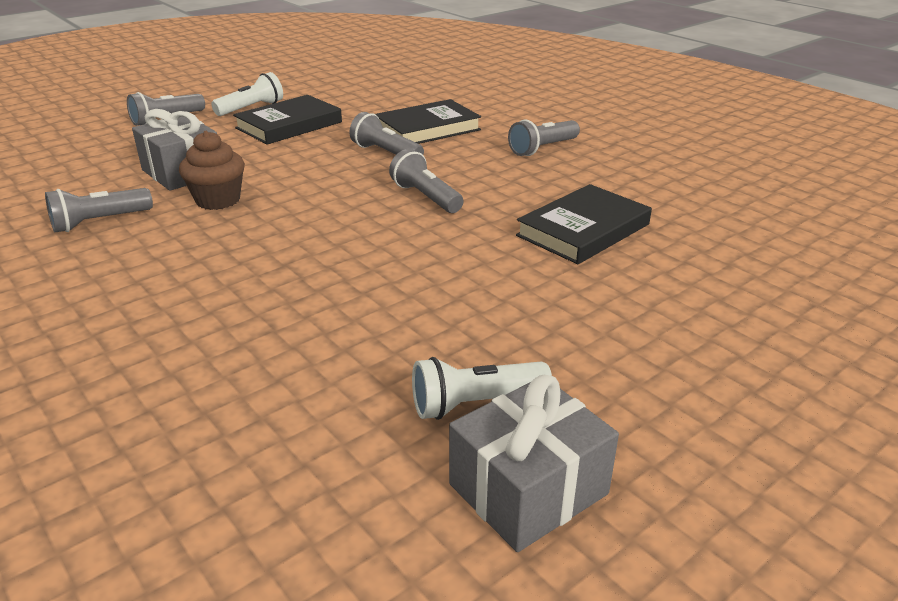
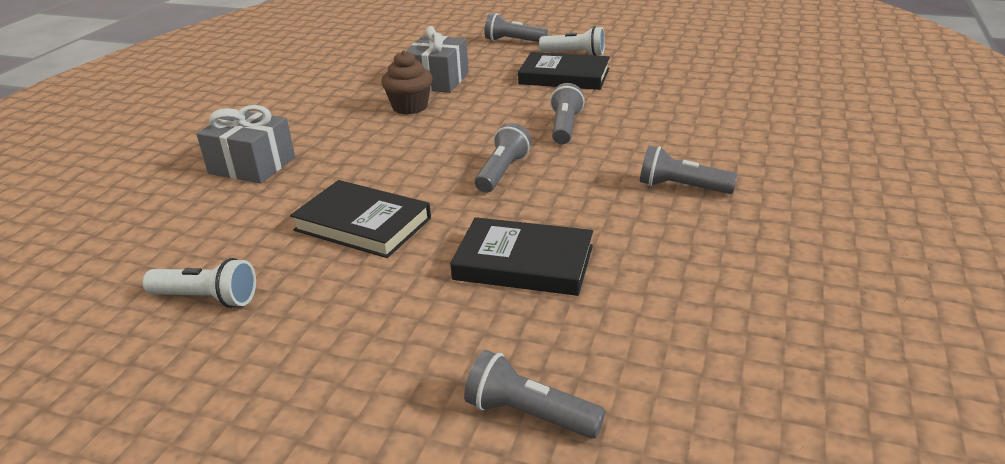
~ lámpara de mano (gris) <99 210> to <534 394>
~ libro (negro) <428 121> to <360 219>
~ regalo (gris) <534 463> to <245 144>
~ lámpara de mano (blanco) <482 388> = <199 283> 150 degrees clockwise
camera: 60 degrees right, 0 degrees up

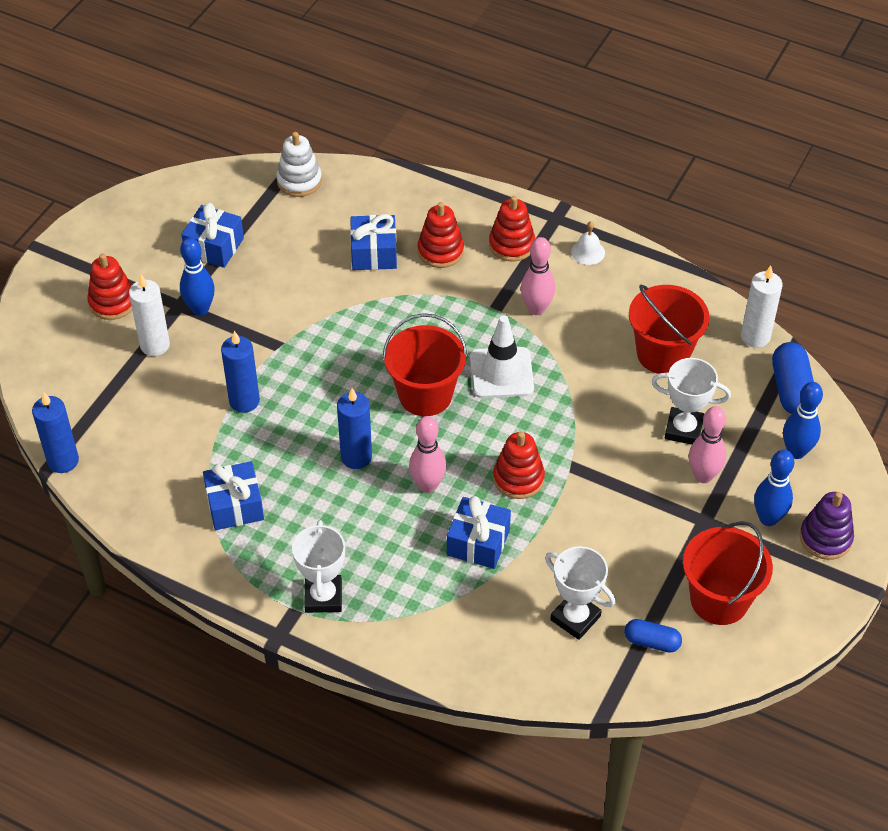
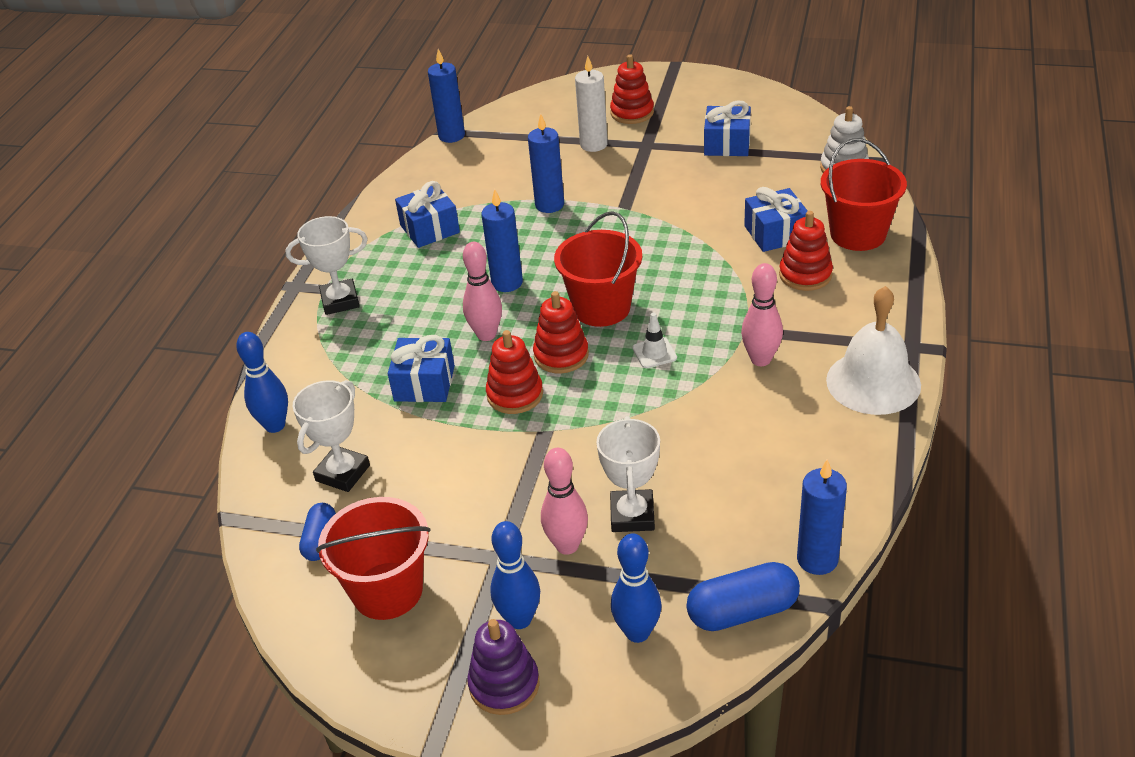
~ bolo (azul) <197 276> to <262 382>
~ juguete apilable (rojo) <512 229> to <561 332>
~ balde (rojo) <669 329> to <864 194>
~ vela (blanco) <761 307> to vela (azul) <822 517>
~ cono de tráfico (blanco) <502 356> = <655 340> x0.54
~ campana (blanco) <588 243> = <873 350> x2.19
camera: 80 degrees right, 10 degrees down

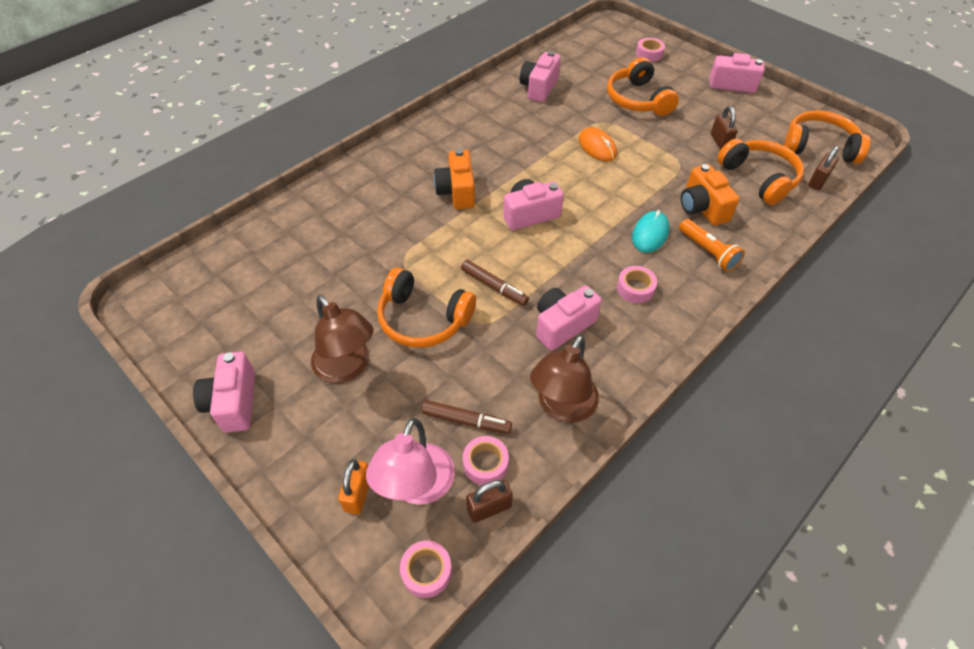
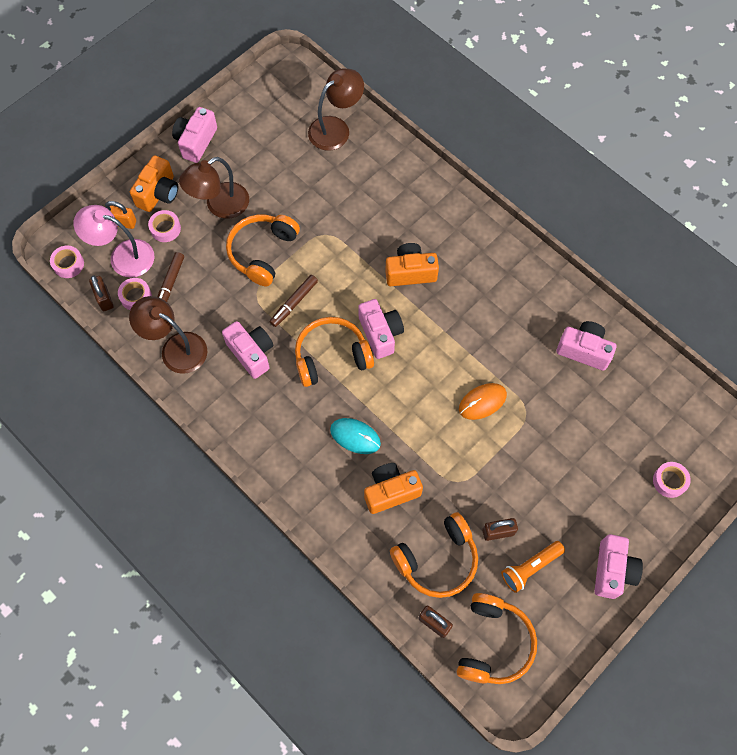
+ cámara (naranja) <154 183>
+ lámpara (marrón) <336 109>
~ auriculares (naranja) <643 86> to <334 352>
~ cinta adhesiva (rosa) <637 284> to <164 226>
~ lámpara de mano (naranja) <712 245> to <533 567>
~ cámara (rosa) <224 392> = <194 135> 60 degrees counterclockwise
camera: 90 degrees right, 15 degrees up

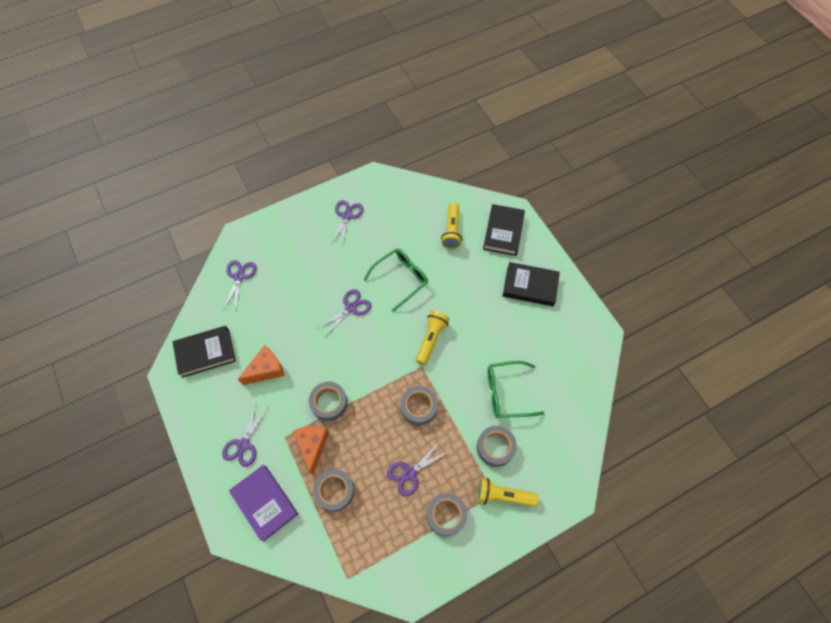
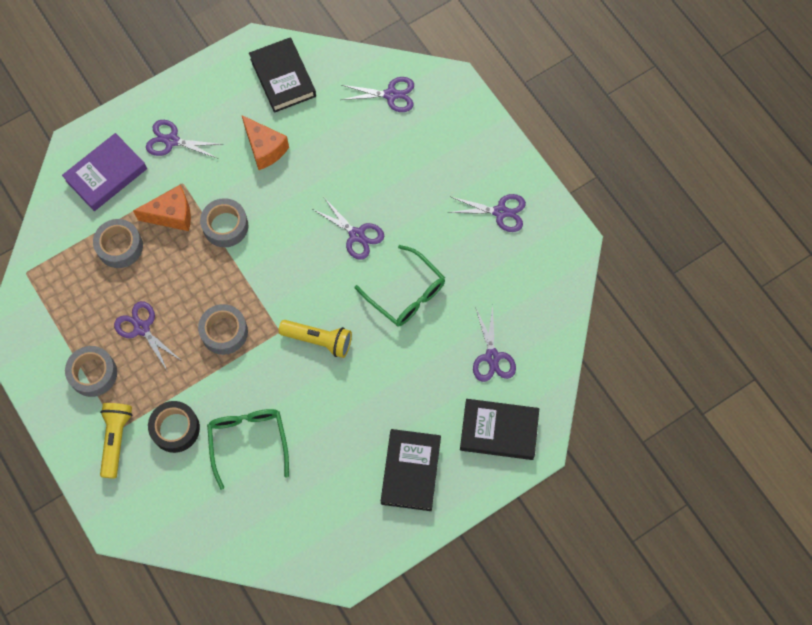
~ lámpara de mano (amarillo) <451 225> to tijeras (morado) <494 344>
~ cinta adhesiva (gris) <497 446> to cinta adhesiva (negro) <174 427>
camera: 85 degrees right, 5 degrees up

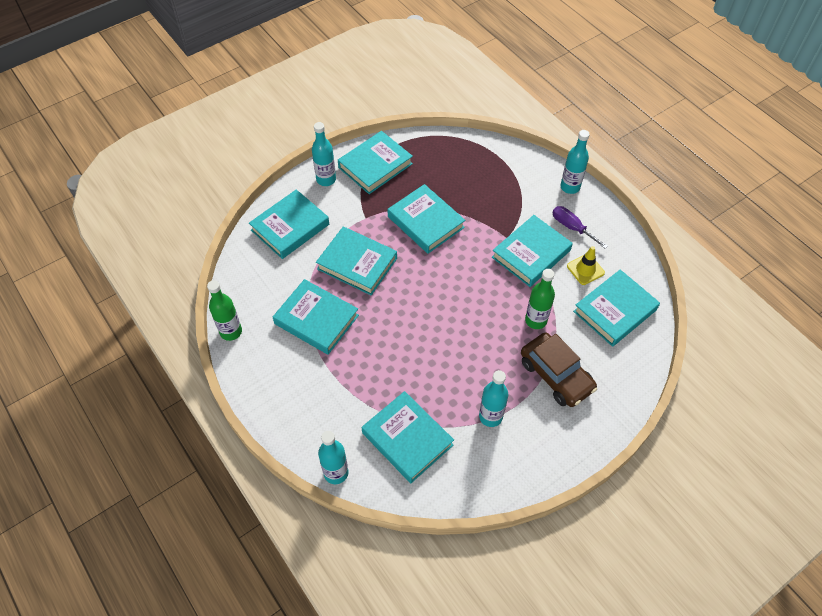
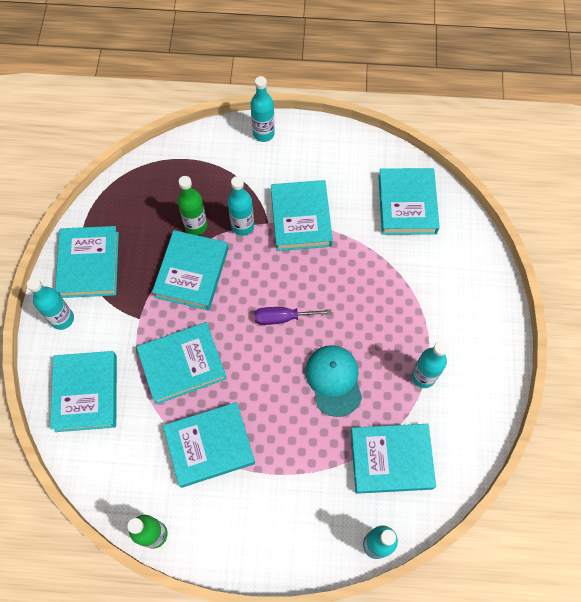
- coche (marrón) <559 370>
- cono de tráfico (amarillo) <586 265>
+ botella (turquesa) <241 206>
+ gorra (turquesa) <333 381>
~ botella (verde) <540 299> to <192 205>
~ destornillador (morado) <580 227> to <293 316>
~ libro (turquesa) <426 219> = <190 270> 75 degrees counterclockwise
camera: 50 degrees left, 10 degrees up

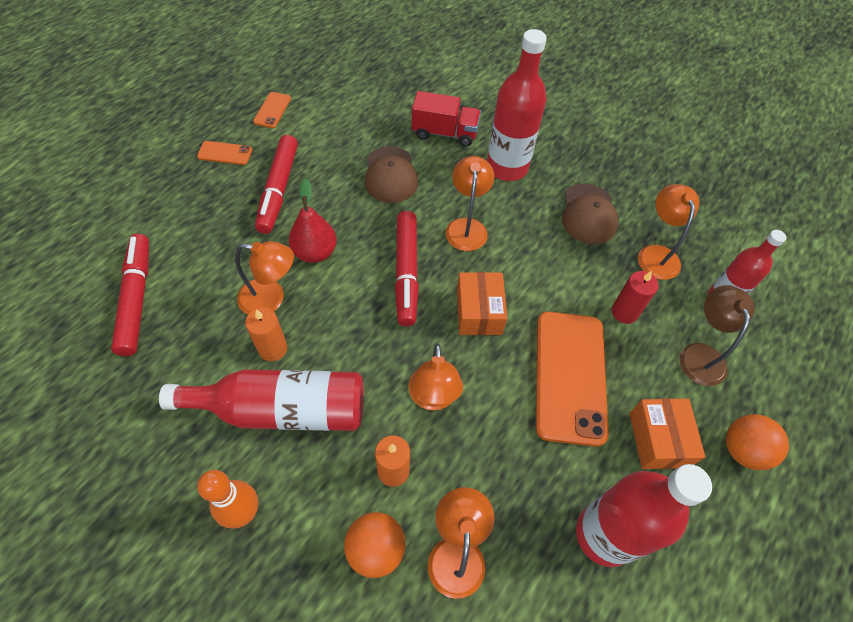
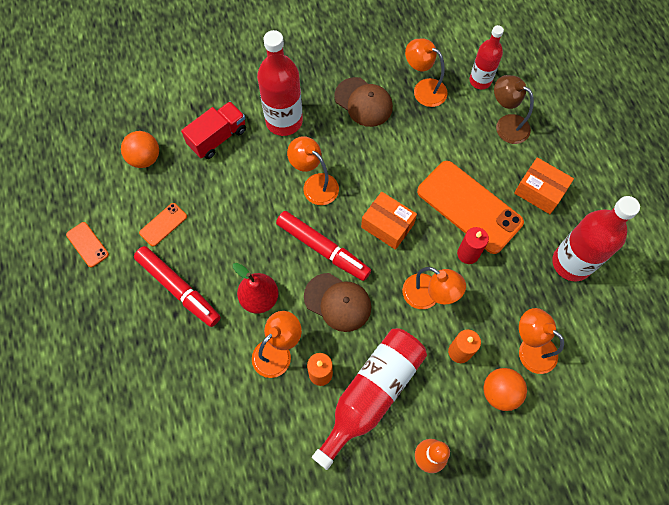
- rotulador (rojo) <130 295>
~ móvil (naranja) <224 153> to <163 225>
~ gorra (marrón) <391 174> to <337 302>
~ vela (rojo) <635 297> to <473 245>
~ pelota (naranja) <757 442> to <140 149>
camera: 50 degrees left, 10 degrees up

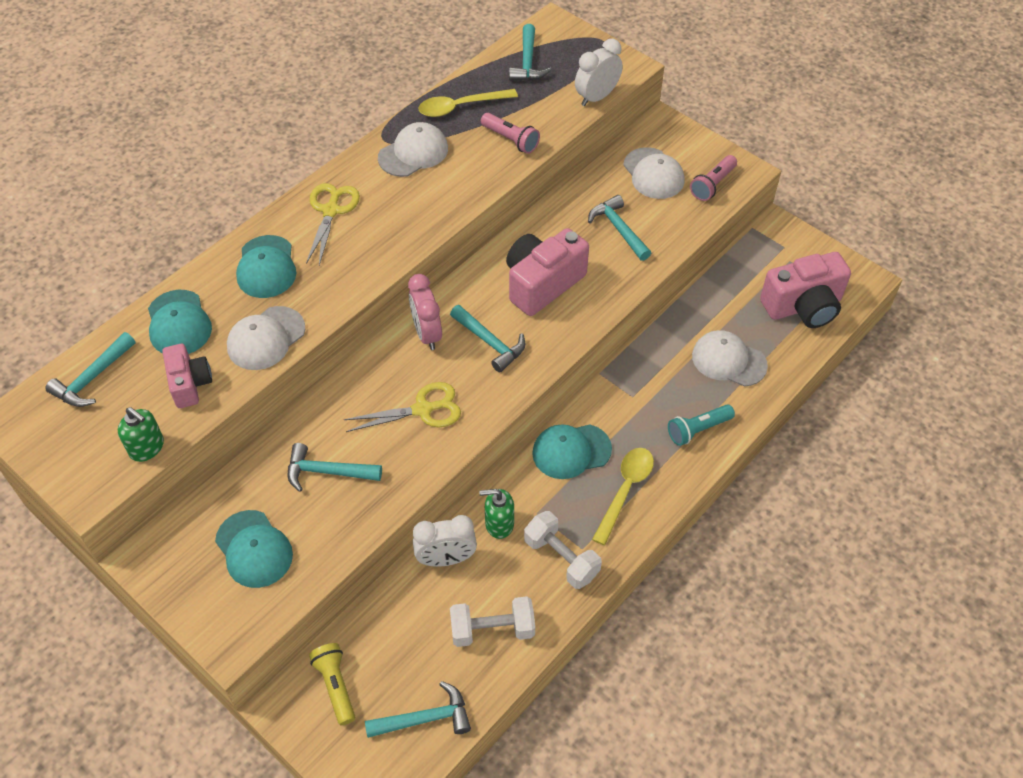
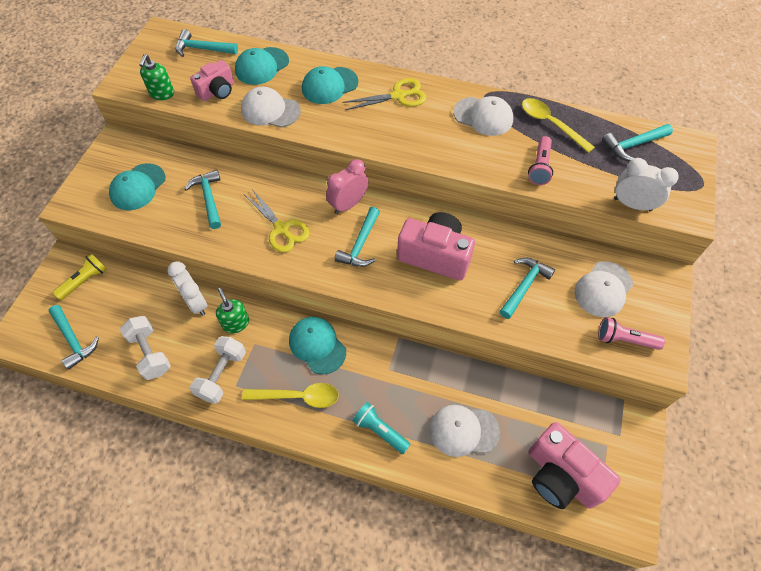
~ gorra (blanco) <730 358> = <464 431> 90 degrees counterclockwise
camera: 65 degrees right, 5 degrees up

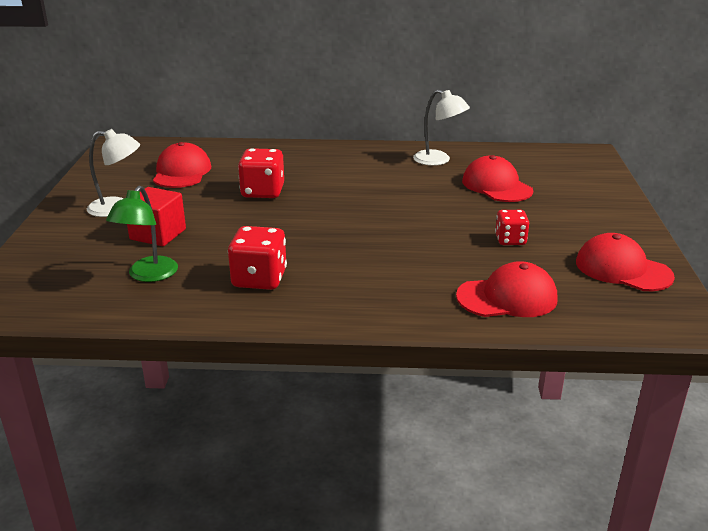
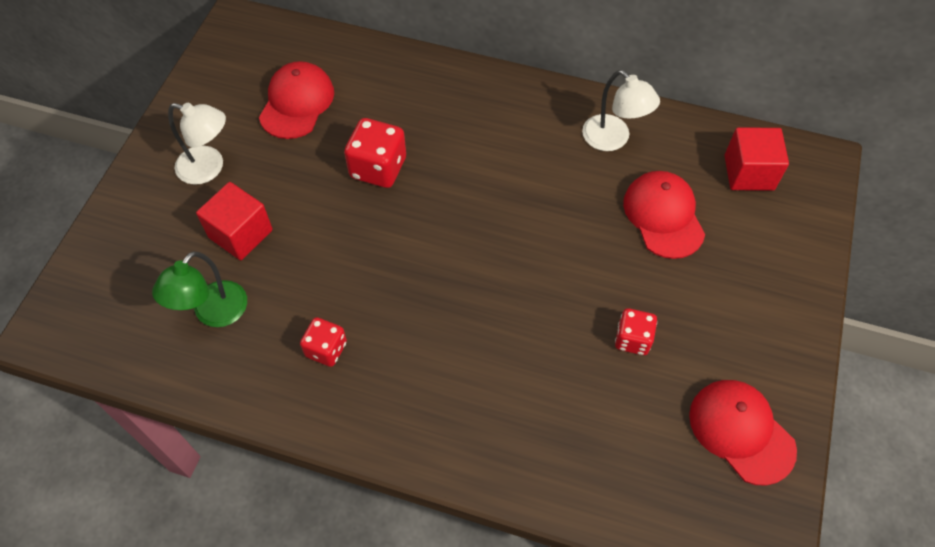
- gorra (rojo) <506 289>
+ cubo (rojo) <756 159>
~ dado (rojo) <257 258> = <323 342> x0.64
camera: 15 degrees right, 30 degrees up

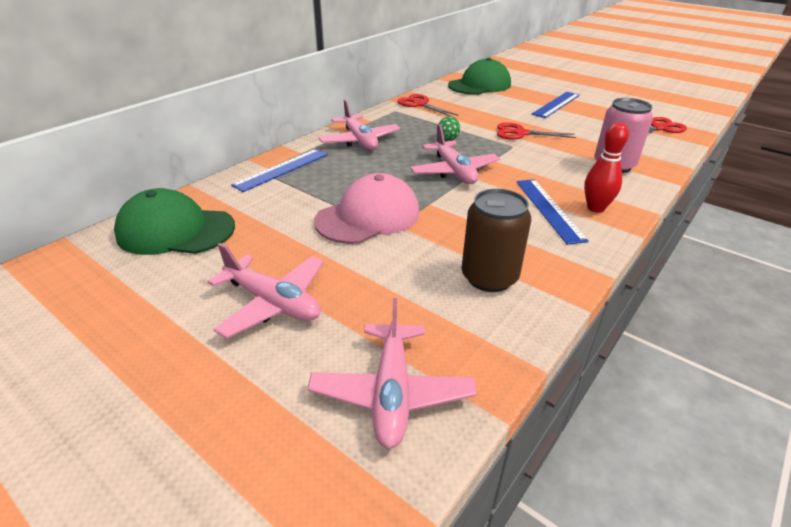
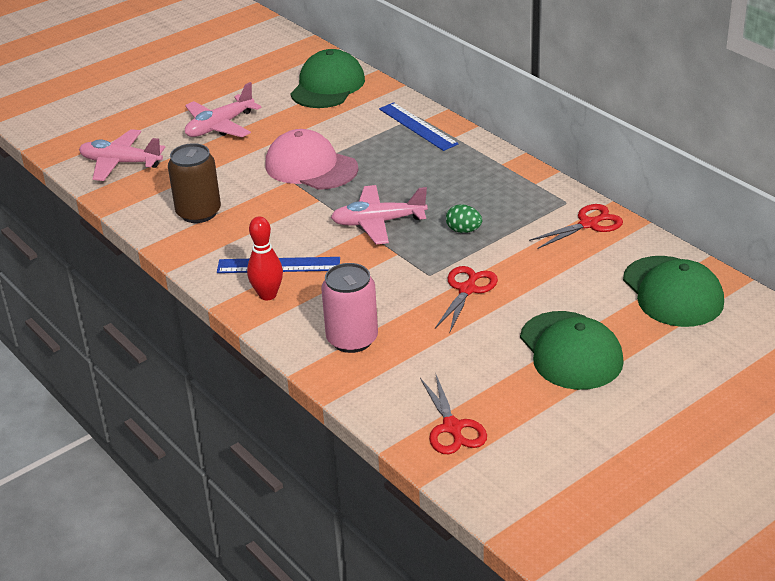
- avión (rosa) <359 124>
~ regla (azul) <555 105> to gorra (verde) <572 350>
~ gorra (rosa) <367 208> = <311 159> 150 degrees clockwise
camera: 105 degrees right, 0 degrees up

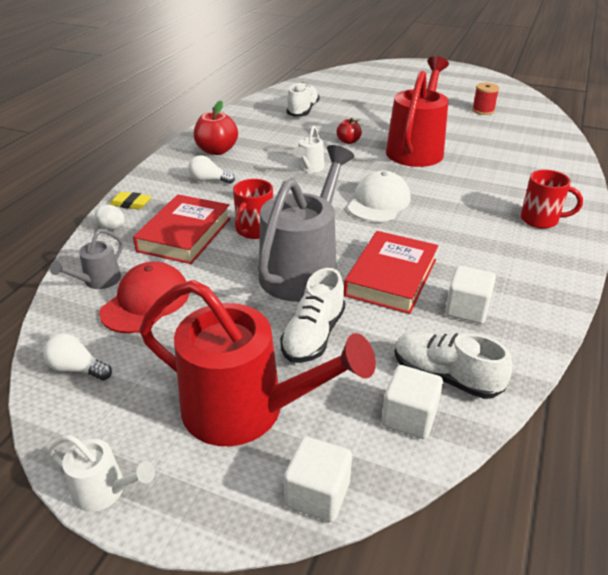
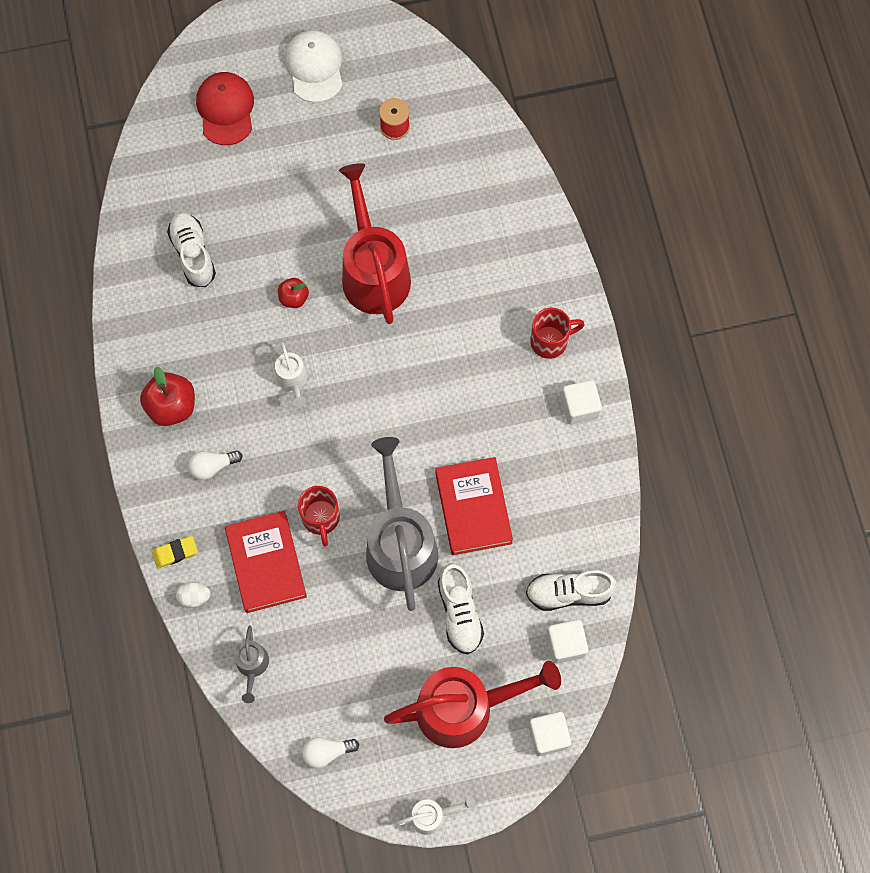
~ gorra (rojo) <144 297> to <225 108>
~ gorra (blanco) <379 196> to <314 66>
~ cubo (blanco) <470 295> to <581 402>
camera: 35 degrees left, 35 degrees up

